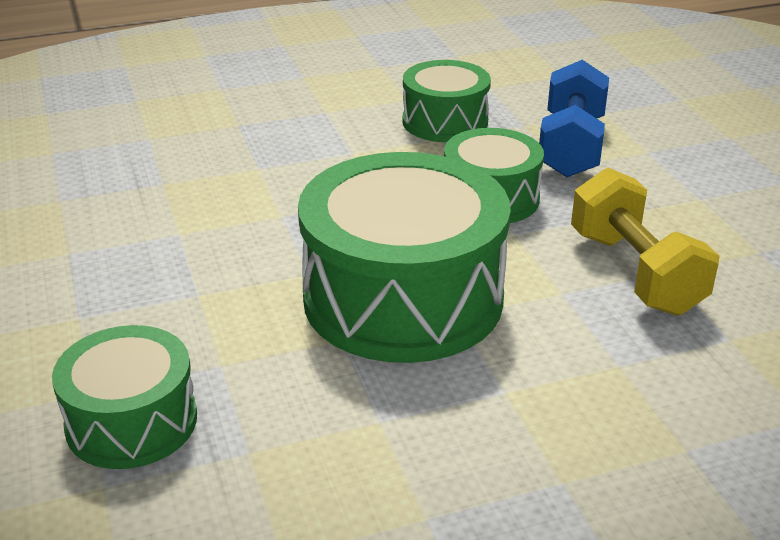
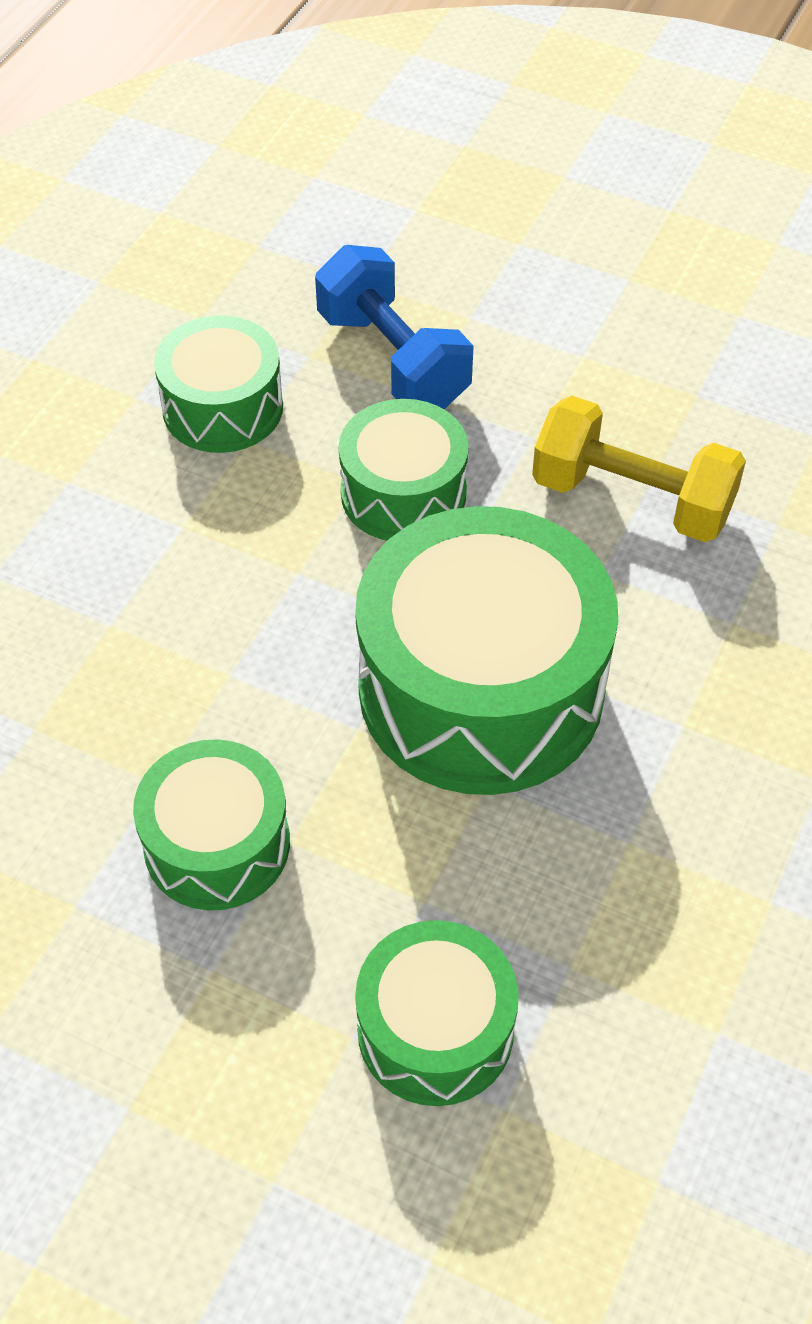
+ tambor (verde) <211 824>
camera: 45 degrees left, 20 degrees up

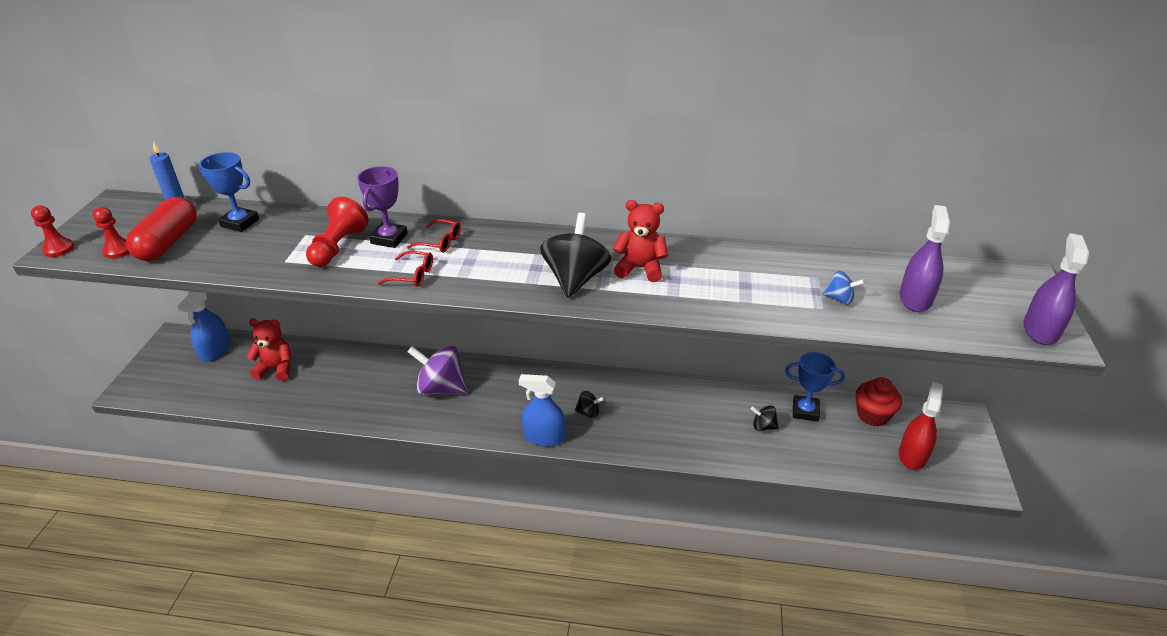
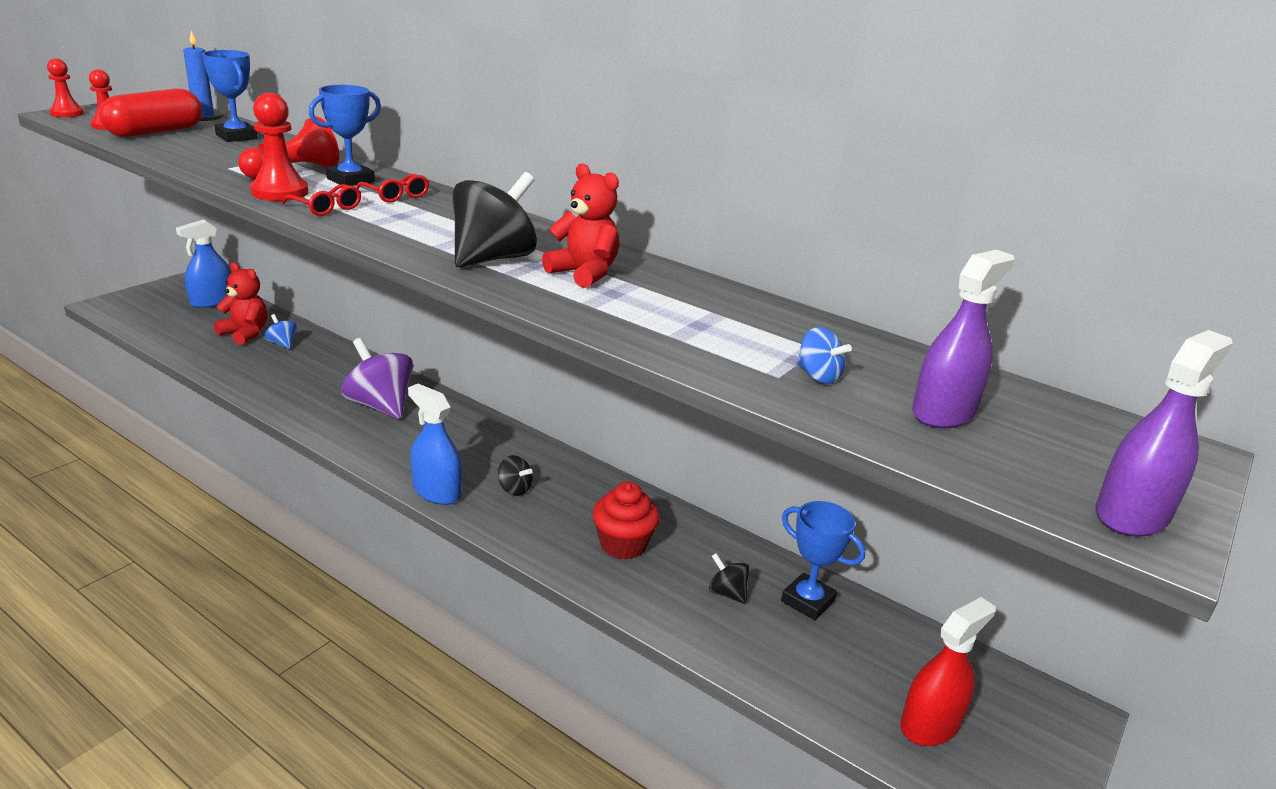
+ peón (rojo) <279 147>
+ peonza (azul) <281 331>
~ magdalena (rojo) <879 402> to <626 521>
~ trofeo (morado) <382 207> to trofeo (azul) <345 135>
camera: 25 degrees right, 10 degrees down

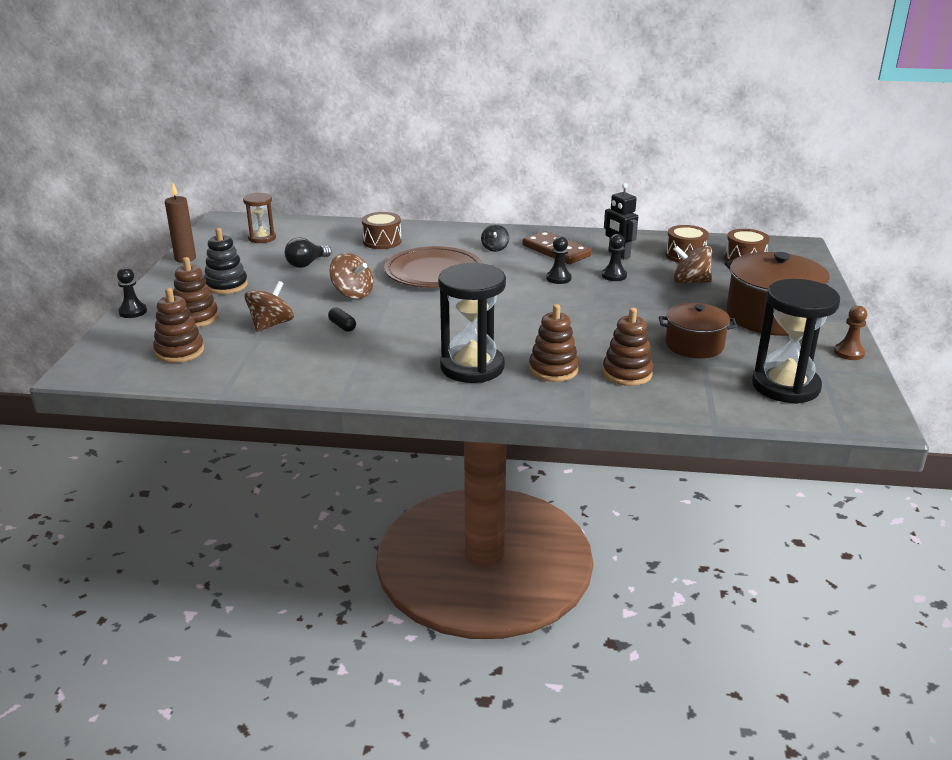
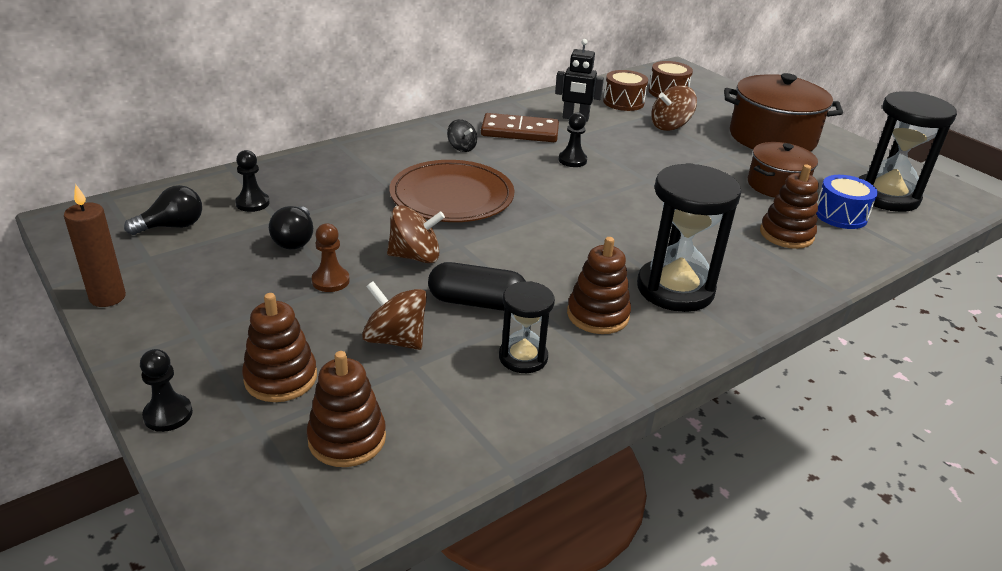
- juguete apilable (negro) <226 261>
- tambor (marrón) <382 230>
+ reloj de arena (negro) <527 327>
+ tambor (azul) <847 202>
~ juguete apilable (marrón) <554 343> to <599 285>
~ peón (negro) <614 257> to <252 181>
~ peón (marrón) <850 333> to <331 257>
~ reloj de arena (marrón) <259 218> to bombilla (negro) <163 210>
~ peonza (marrón) <269 306> = <394 315> 45 degrees counterclockwise
~ cápsula (negro) <342 319> = <477 286> x1.87
camera: 45 degrees left, 5 degrees up

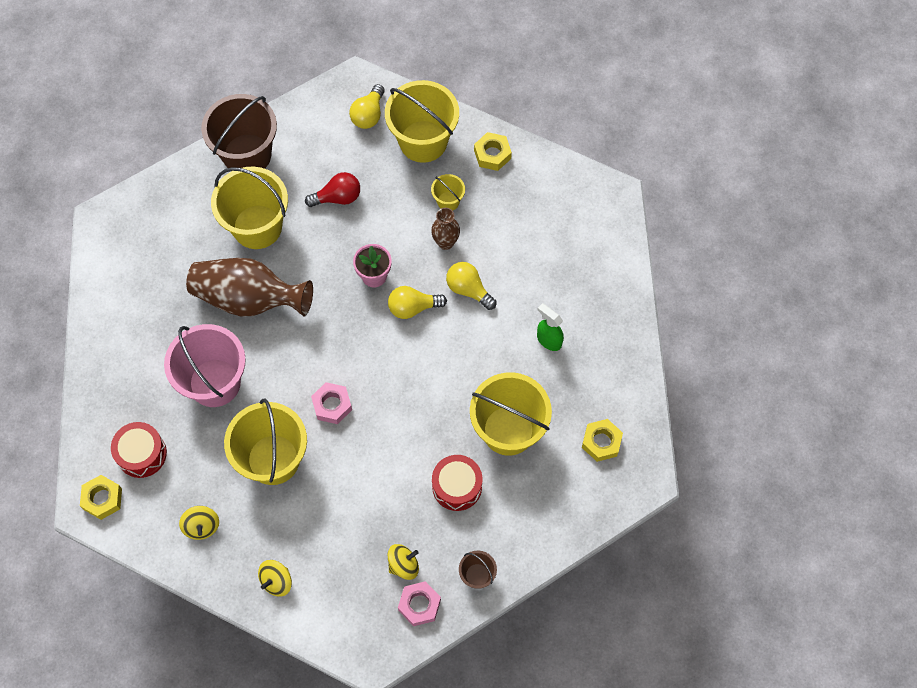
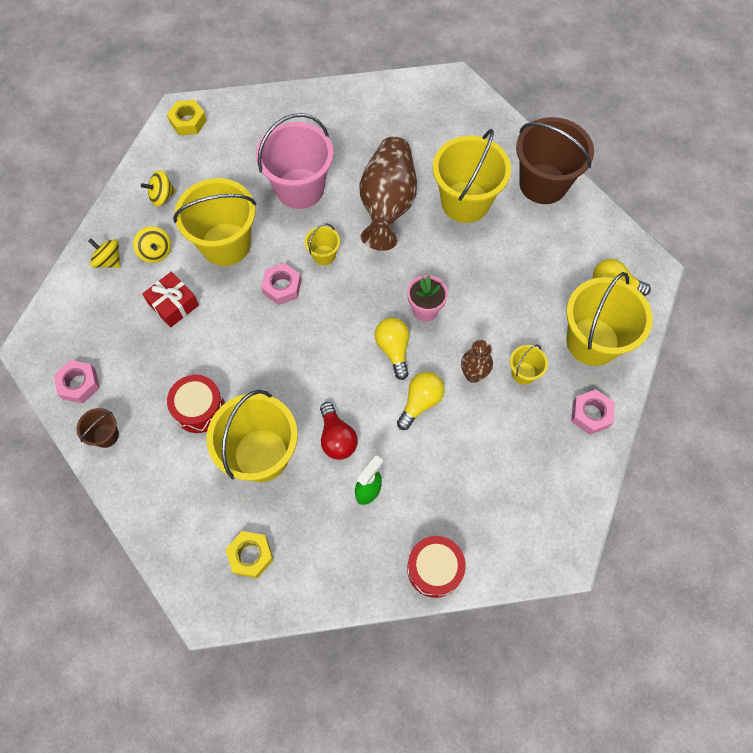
+ regalo (rojo) <170 299>
+ balde (amarillo) <322 244>
~ tambor (rojo) <139 450> to <436 567>
~ bombilla (rojo) <332 189> to <338 431>
~ peonza (amarillo) <403 562> to <152 244>
~ tuerca (amarillo) <493 151> to tuerca (rosa) <593 412>
camera: 85 degrees right, 0 degrees up

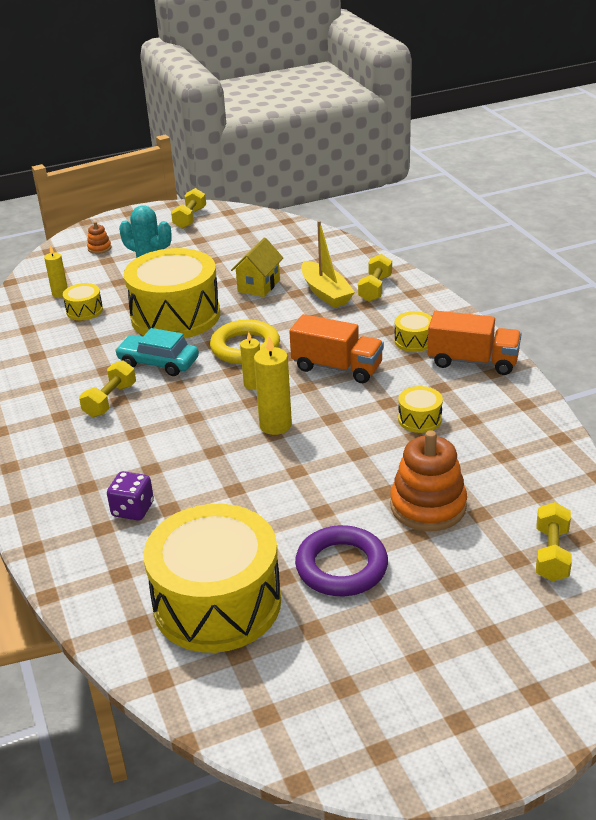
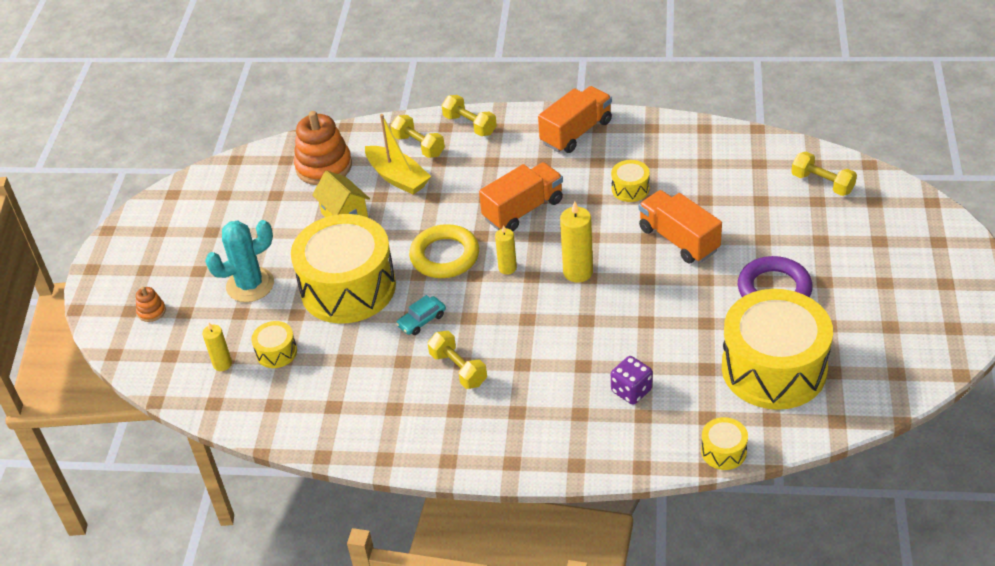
+ camión (naranja) <680 226>
~ mancuerna (amarillo) <188 208> to <469 115>
~ juguete apilable (naranja) <428 480> to <323 148>
~ tambor (amarillo) <413 331> to <724 443>
~ barco (amarillo) <328 264> = <398 154> 45 degrees clockwise
~ coche (turquesa) <157 352> = <421 315> x0.61
camera: 60 degrees left, 10 degrees up

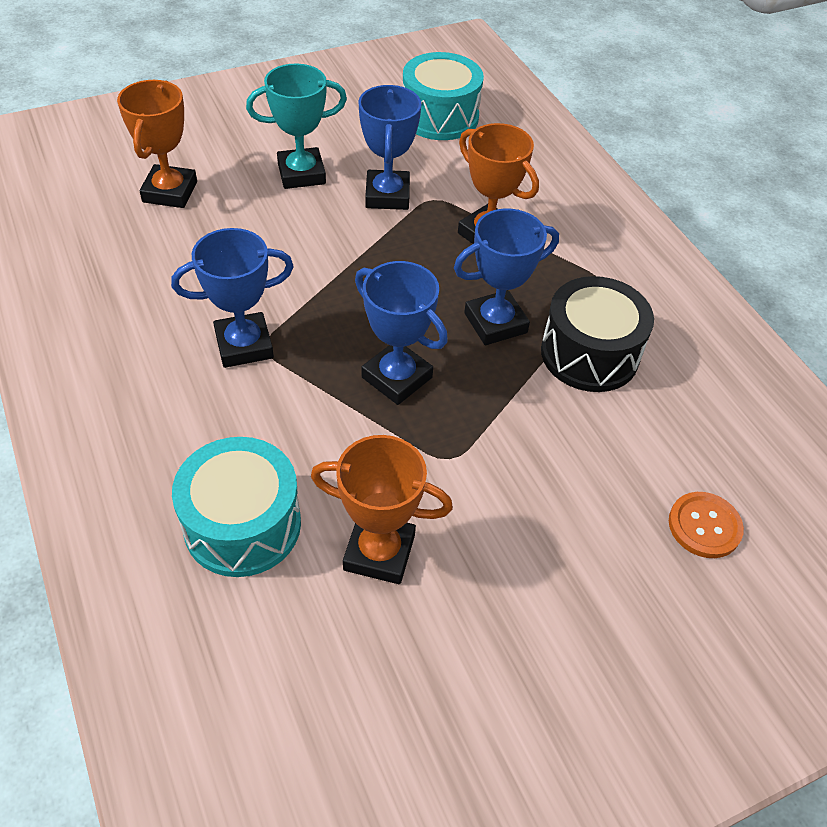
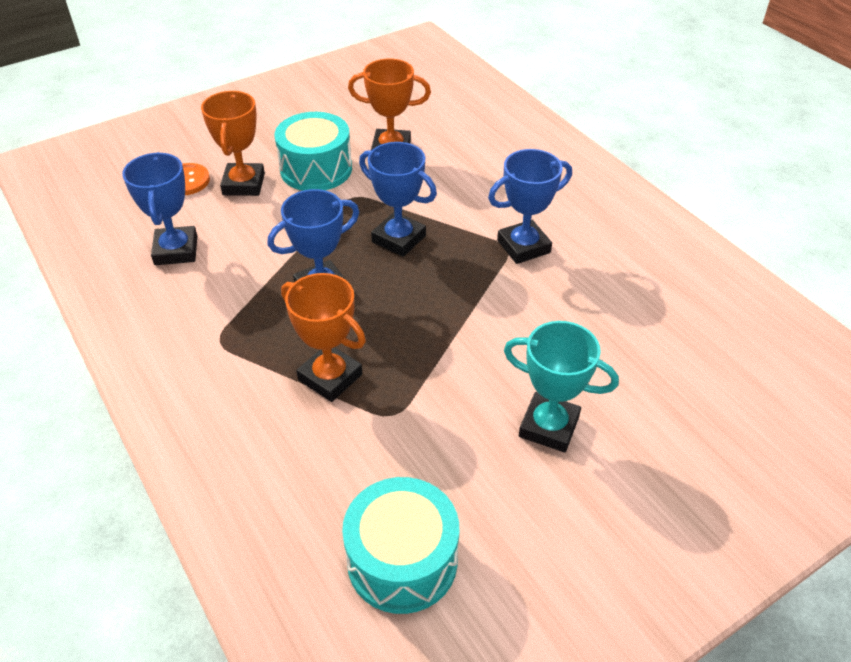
- tambor (negro) <597 334>
~ trofeo (naranja) <157 144> to <233 143>
~ tambor (turquesa) <236 507> to <313 151>
~ trofeo (azul) <389 147> to <159 208>
~ trofeo (turquesa) <296 126> = <561 386> 45 degrees clockwise
camera: 175 degrees right, 5 degrees down

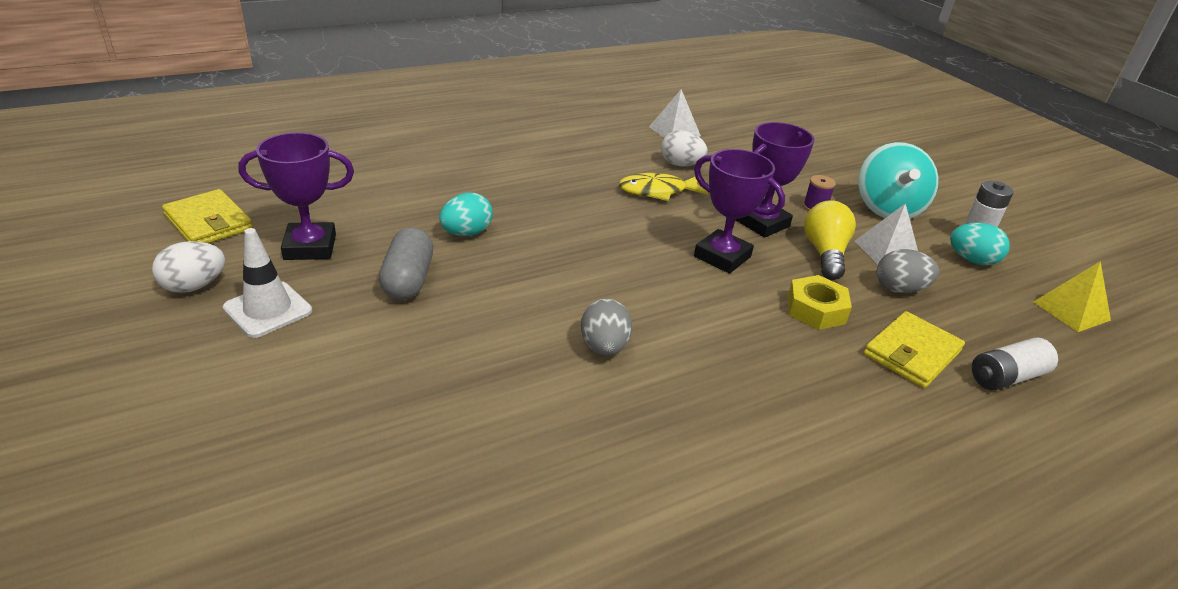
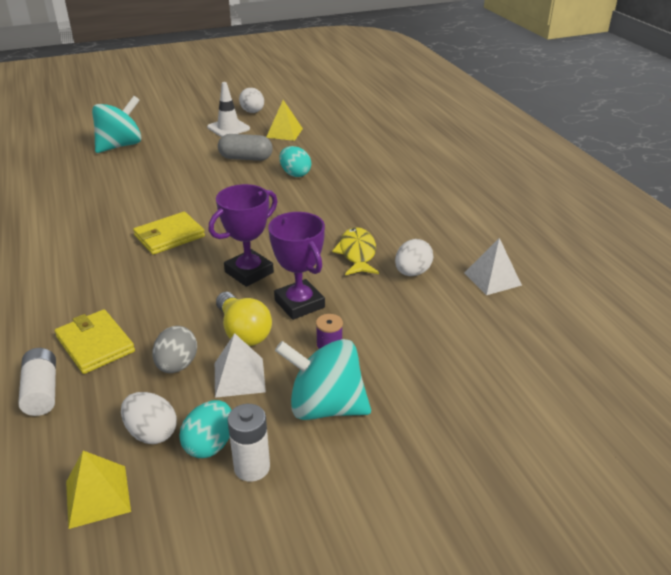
- huevo (gris) <606 327>
- tuerca (amarillo) <819 302>
+ peonza (turquesa) <117 124>
+ huevo (blanco) <149 418>
~ cartera (amarillo) <207 216> to <169 233>
~ trofeo (morado) <296 196> to pirámide (amarillo) <285 120>
~ bombilla (amarillo) <830 240> = <244 319> 45 degrees clockwise
camera: 100 degrees right, 0 degrees up

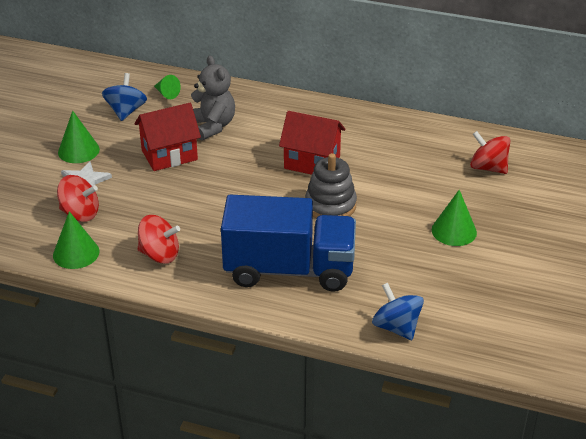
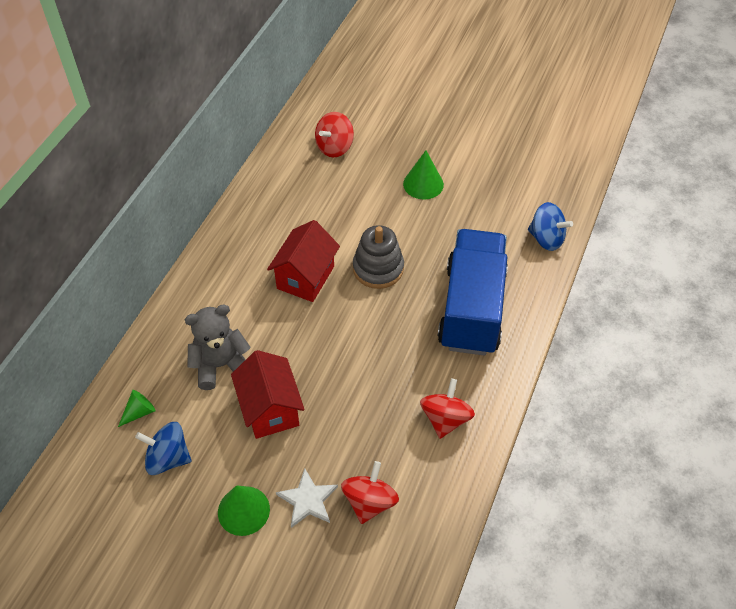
- cono (verde) <76 240>
~ peonza (azul) <398 311> = <550 226> 120 degrees counterclockwise
camera: 85 degrees left, 15 degrees up

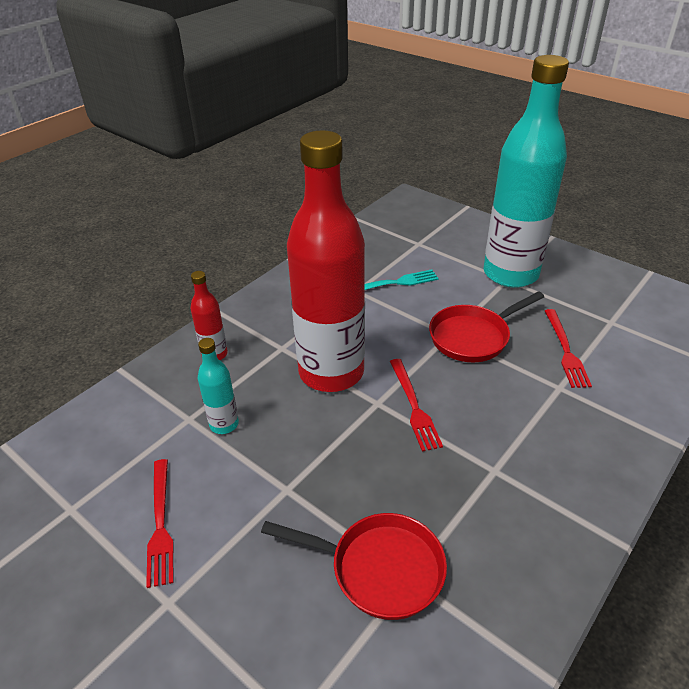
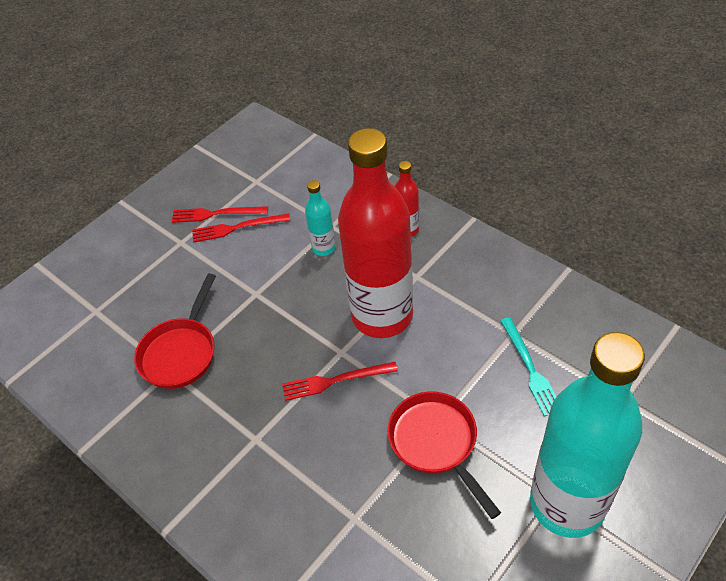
~ tenedor (rojo) <568 348> to <220 214>
camera: 95 degrees right, 10 degrees up

